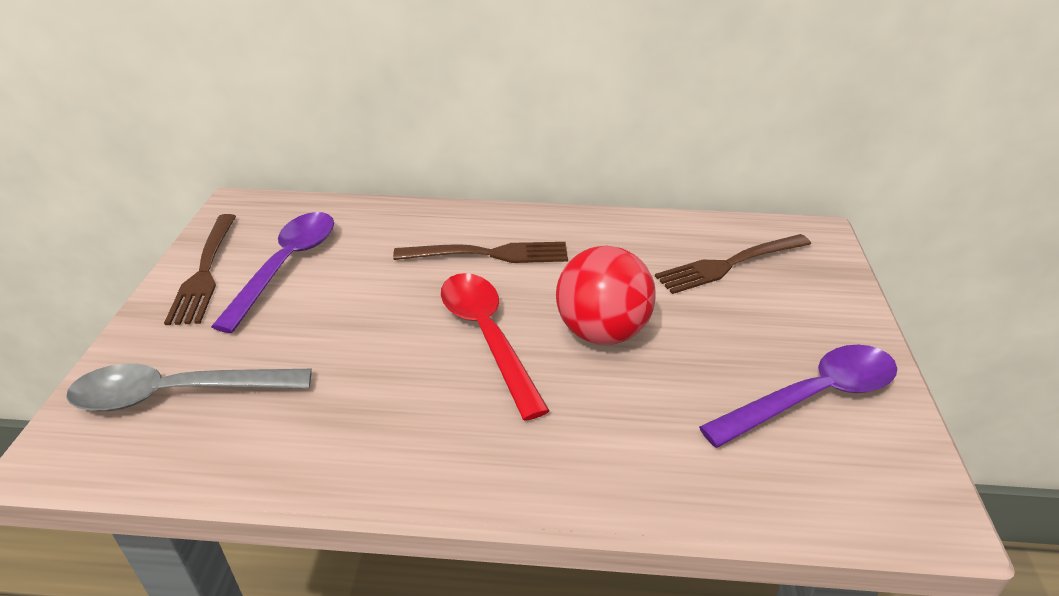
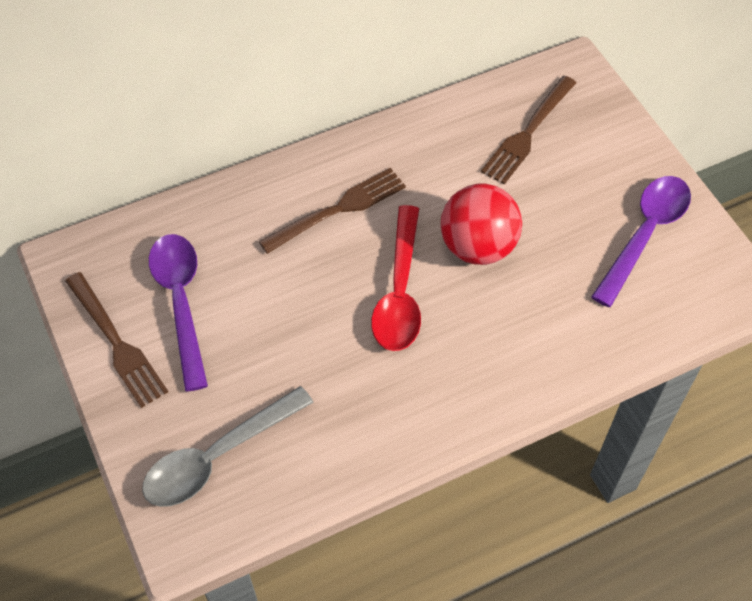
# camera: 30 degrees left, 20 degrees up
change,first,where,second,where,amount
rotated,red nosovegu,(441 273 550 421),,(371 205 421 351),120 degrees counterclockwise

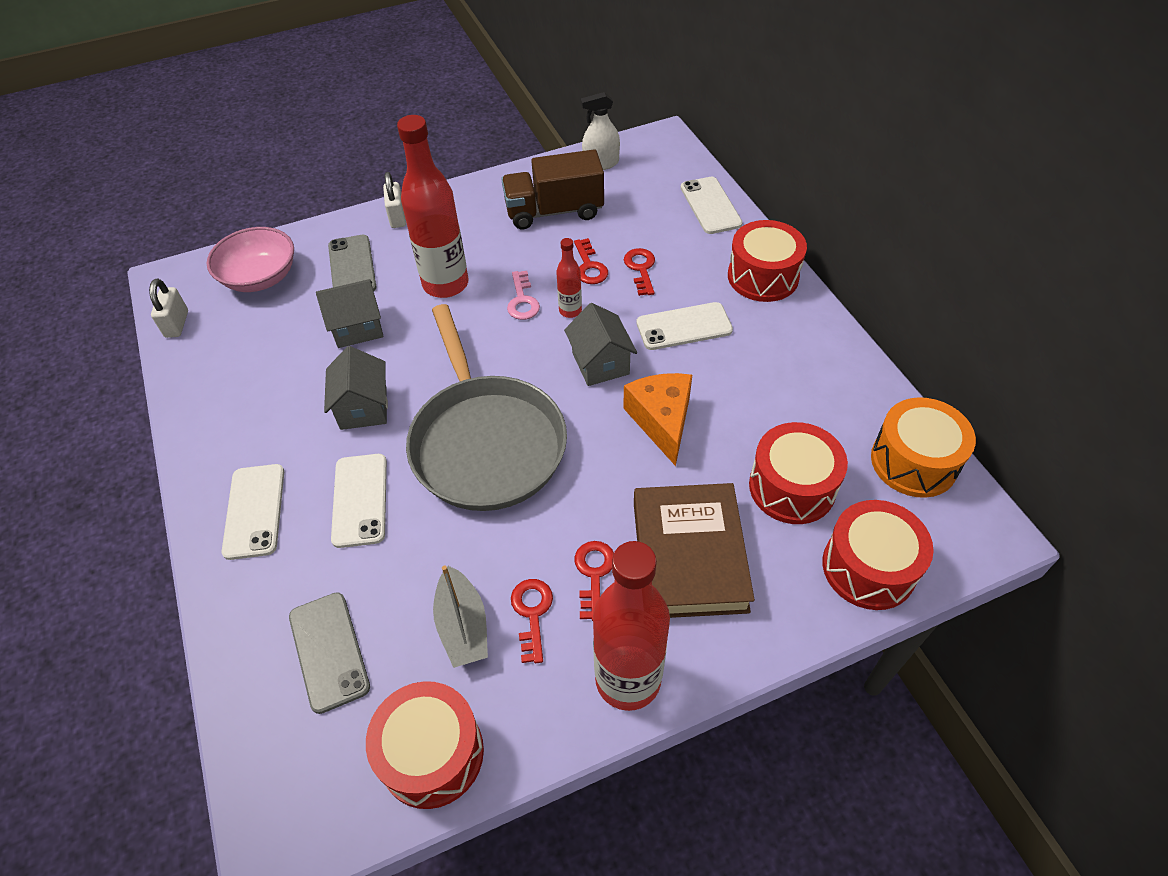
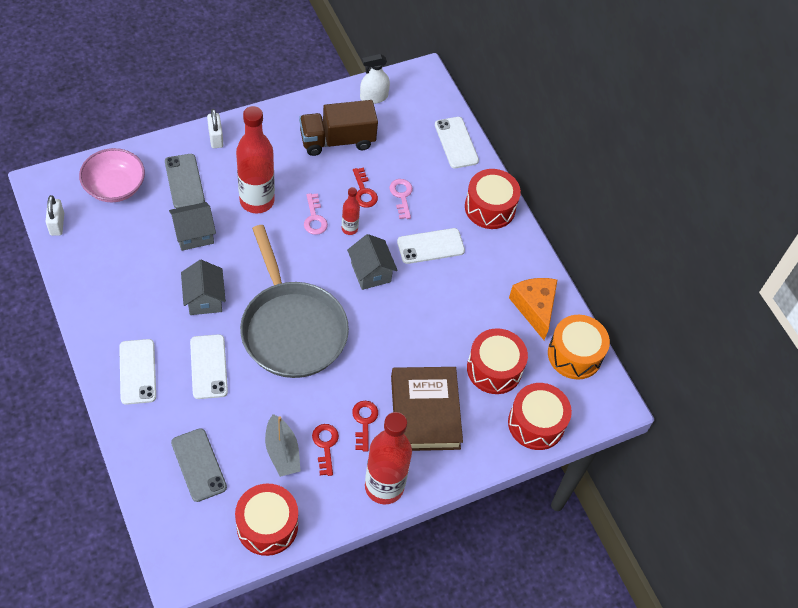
# camera: 10 degrees left, 5 degrees up
change,first,where,second,where,amount
repainted,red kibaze,(624 248 655 296),pink kibaze,(389 179 413 219),
shifted,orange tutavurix,(623 373 692 466),,(509 278 557 340),

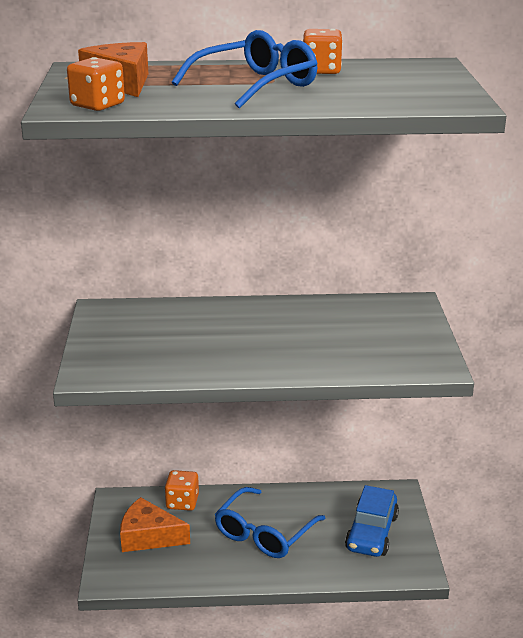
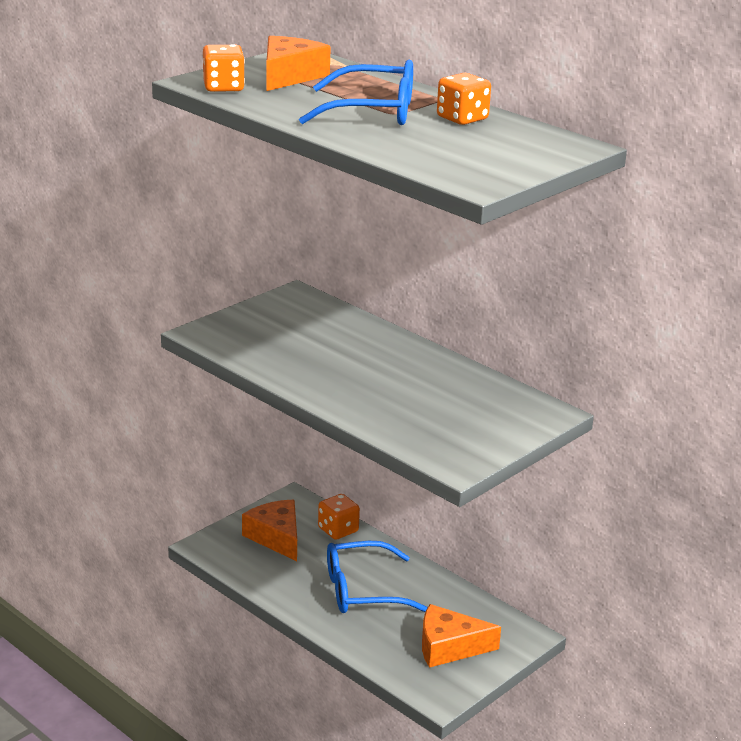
# camera: 45 degrees right, 0 degrees up
change,first,where,second,where,amount
swapped,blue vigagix,(345 485 399 557),orange tutavurix,(422 604 501 668),

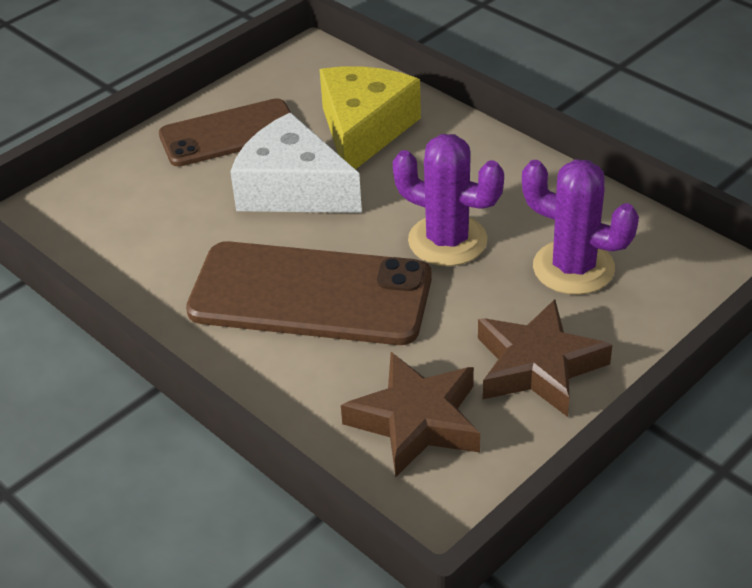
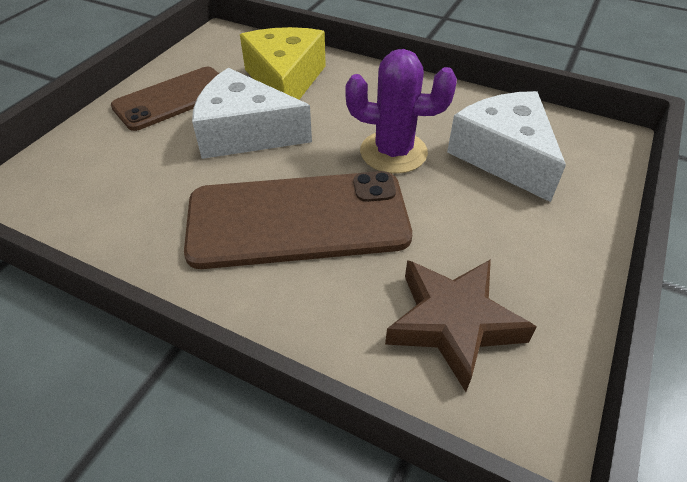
# camera: 20 degrees left, 5 degrees up
change,first,where,second,where,amount
swapped,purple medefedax,(522 159 639 295),white tutavurix,(447 91 566 202),
gone,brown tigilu,(478 299 612 417),,,

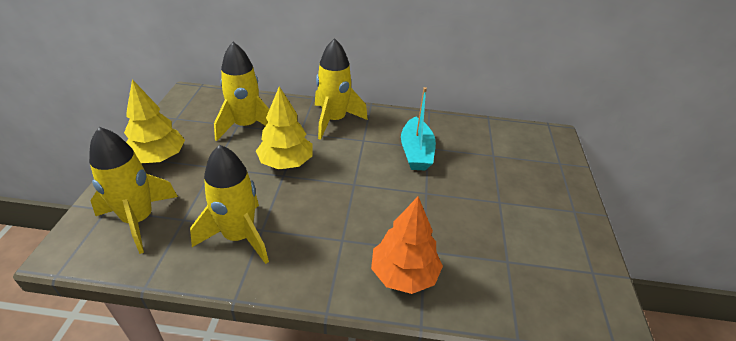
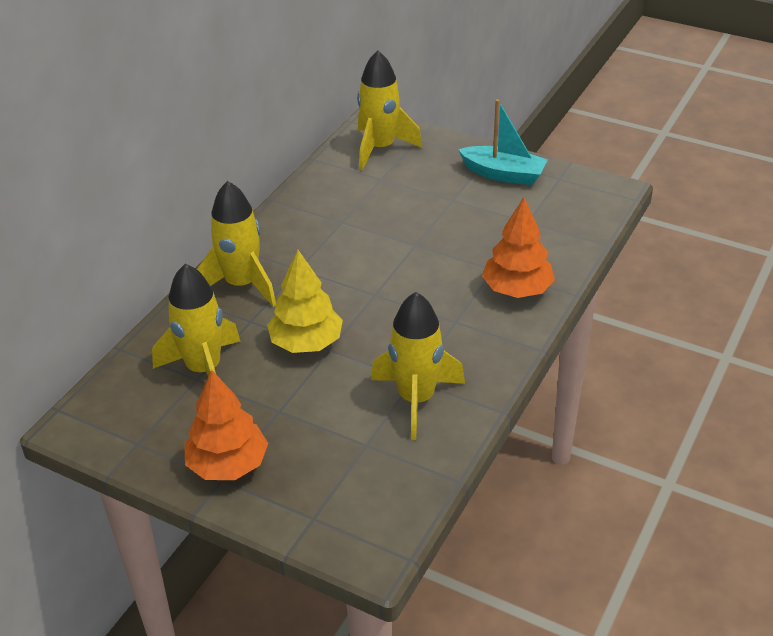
# camera: 65 degrees left, 0 degrees up
change,first,where,second,where,amount
repainted,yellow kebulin,(124 79 185 163),orange kebulin,(184 370 268 480),
shifted,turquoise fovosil,(401 87 436 170),,(458 99 548 185),
shifted,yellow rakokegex,(89 127 178 254),,(357 50 422 170),

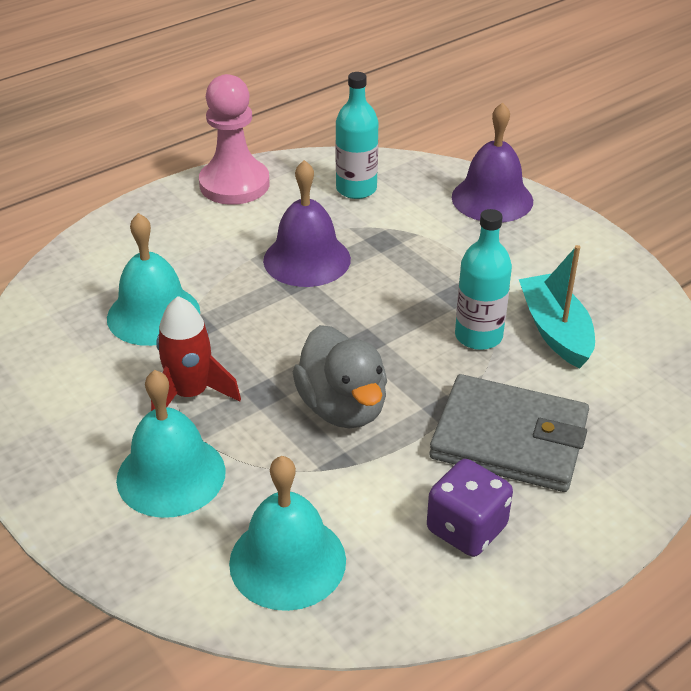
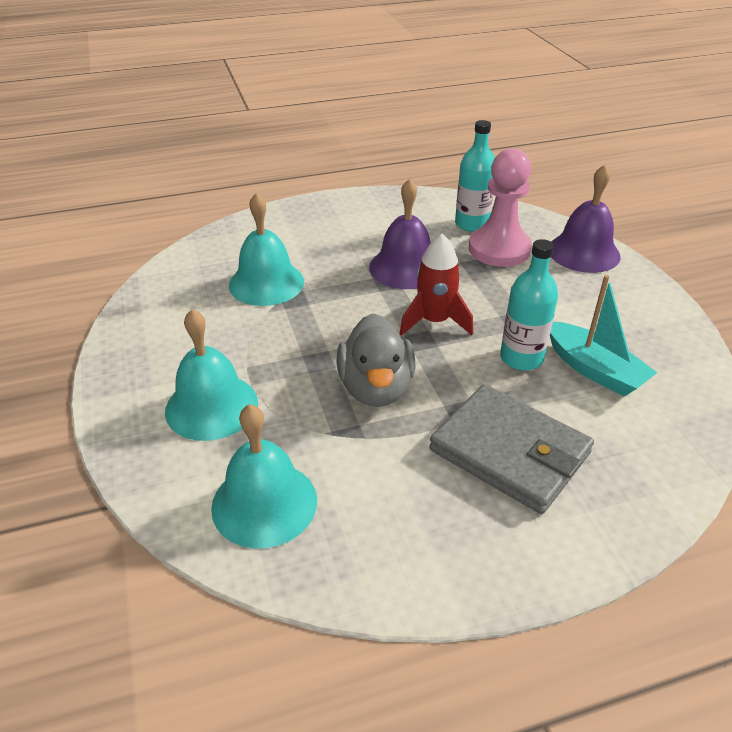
# camera: 20 degrees right, 0 degrees up
change,first,where,second,where,amount
shifted,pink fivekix,(199 74 269 205),,(469 148 532 267),
rotated,turquoise fovosil,(519 245 595 369),,(550 275 657 397),135 degrees clockwise
shifted,red rakokegex,(151 296 241 411),,(399 234 473 336),
gone,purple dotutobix,(427 459 513 557),,,

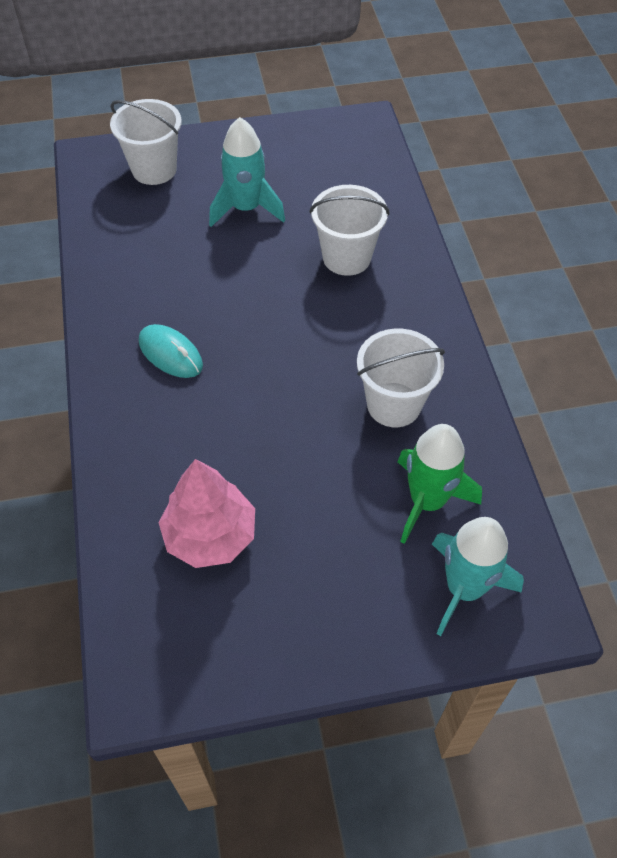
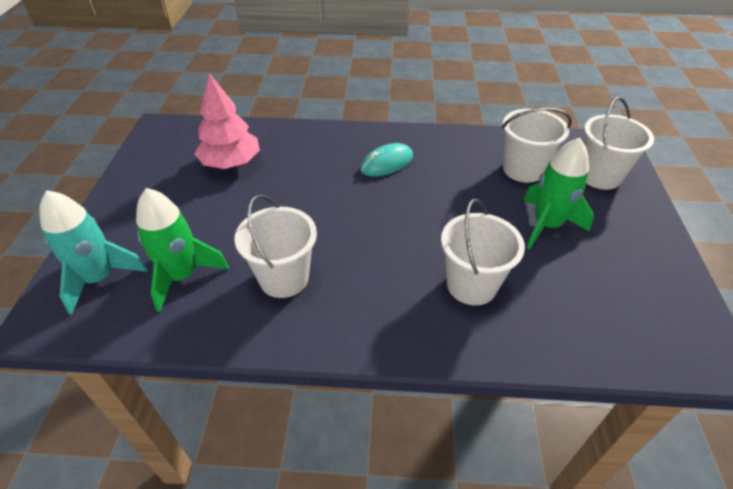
# camera: 105 degrees right, 10 degrees down
change,first,where,second,where,amount
repainted,turquoise rakokegex,(209 117 285 227),green rakokegex,(523 138 594 250),
new,,,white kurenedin,(502 108 572 183),

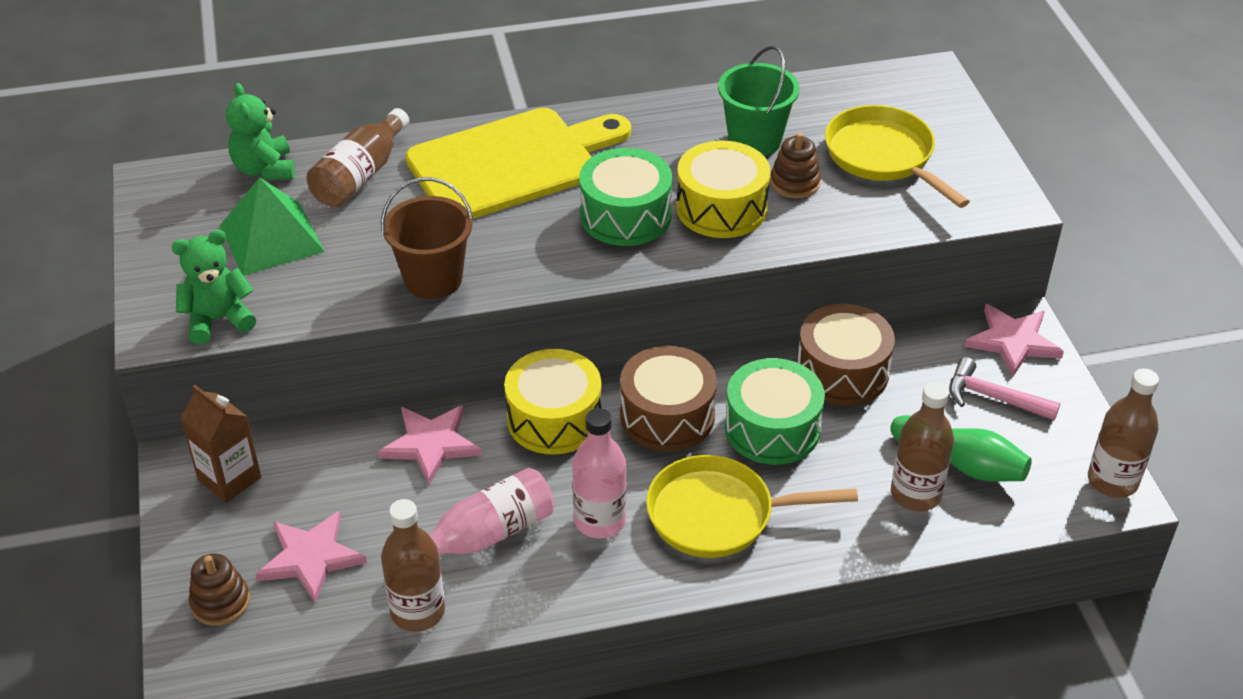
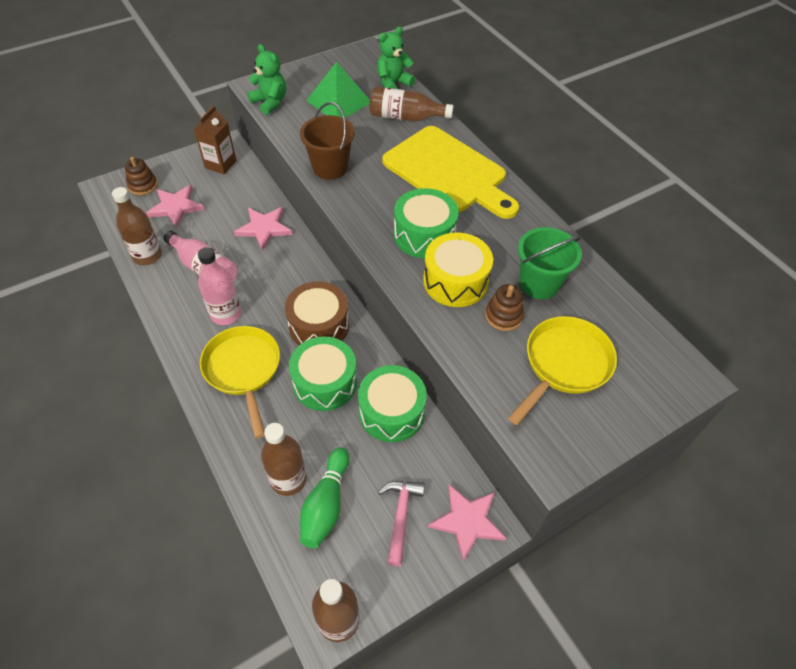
# camera: 70 degrees right, 10 degrees up
change,first,where,second,where,amount
repainted,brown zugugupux,(797 304 895 406),green zugugupux,(358 365 427 442),
gone,yellow zugugupux,(504 349 601 455),,,

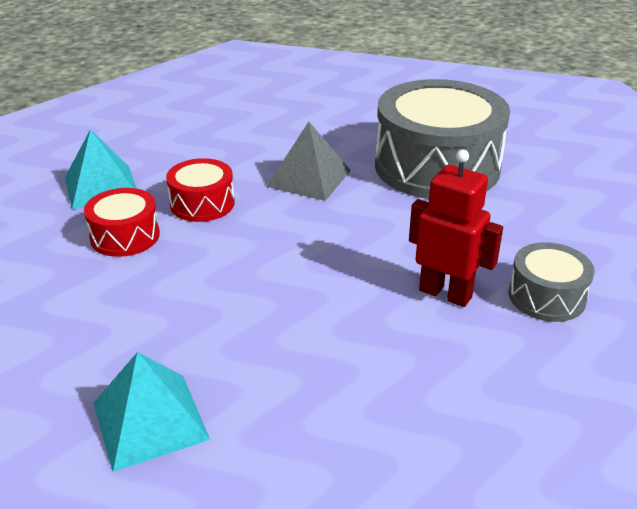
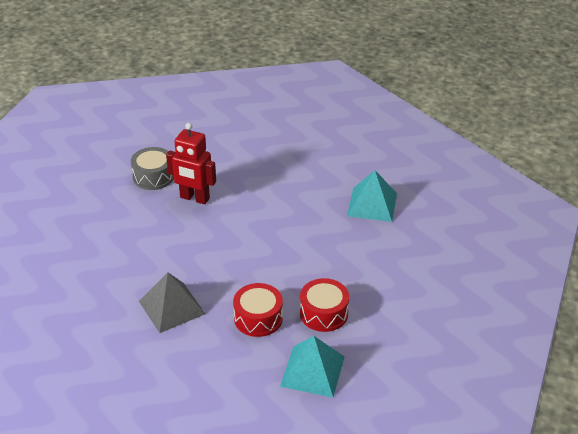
# camera: 145 degrees left, 5 degrees up
change,first,where,second,where,amount
gone,grey zugugupux,(375 79 510 199),,,
rotated,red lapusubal,(409 150 503 307),,(166 123 216 204),45 degrees counterclockwise

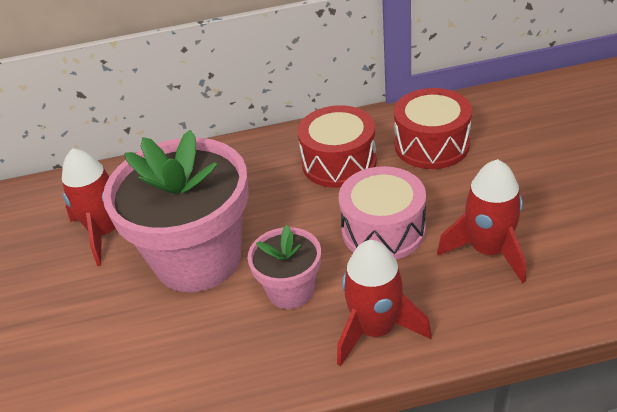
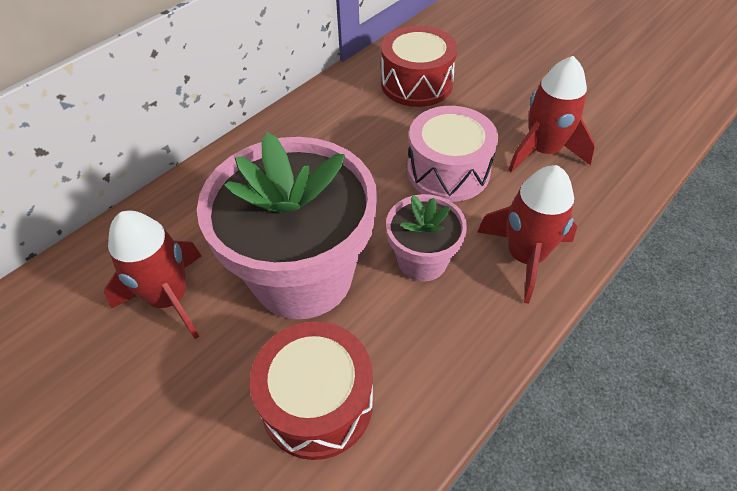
# camera: 40 degrees left, 10 degrees up
change,first,where,second,where,amount
shifted,red zugugupux,(298 105 377 188),,(250 321 373 460),

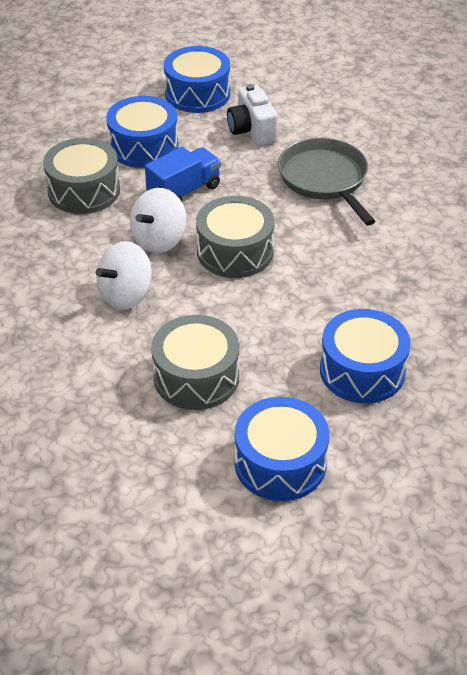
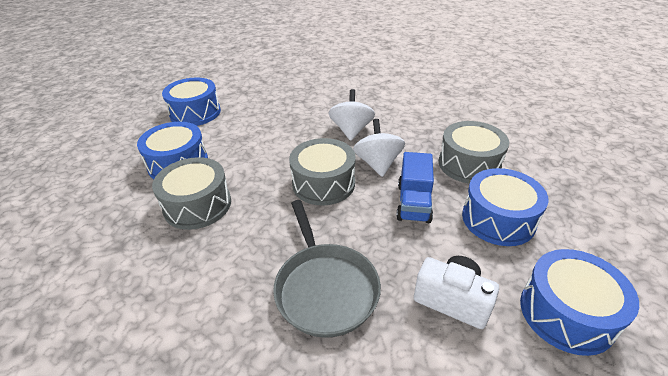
# camera: 140 degrees right, 5 degrees down
change,first,where,second,where,amount
rotated,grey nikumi,(278 138 376 226),,(273 200 381 338),45 degrees clockwise
shifted,grey zugugupux,(151 315 239 410),,(152 157 231 230),

